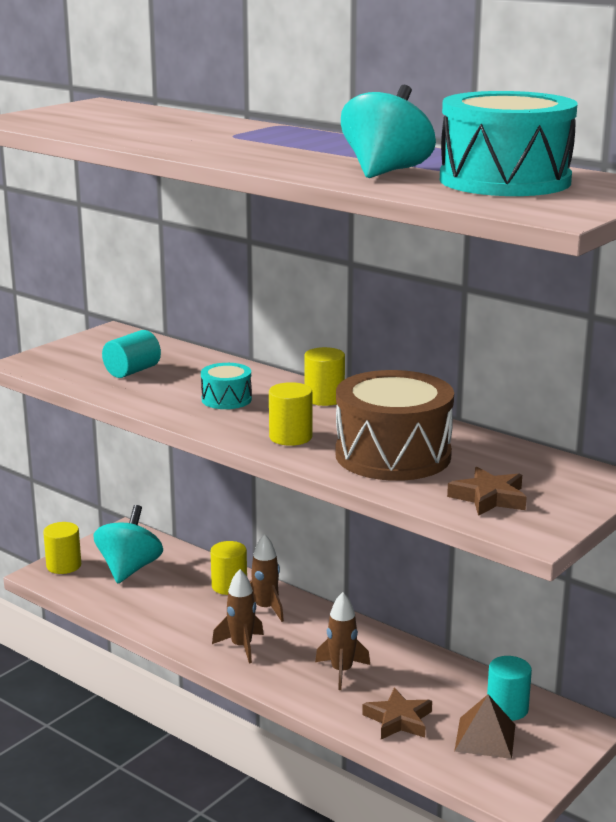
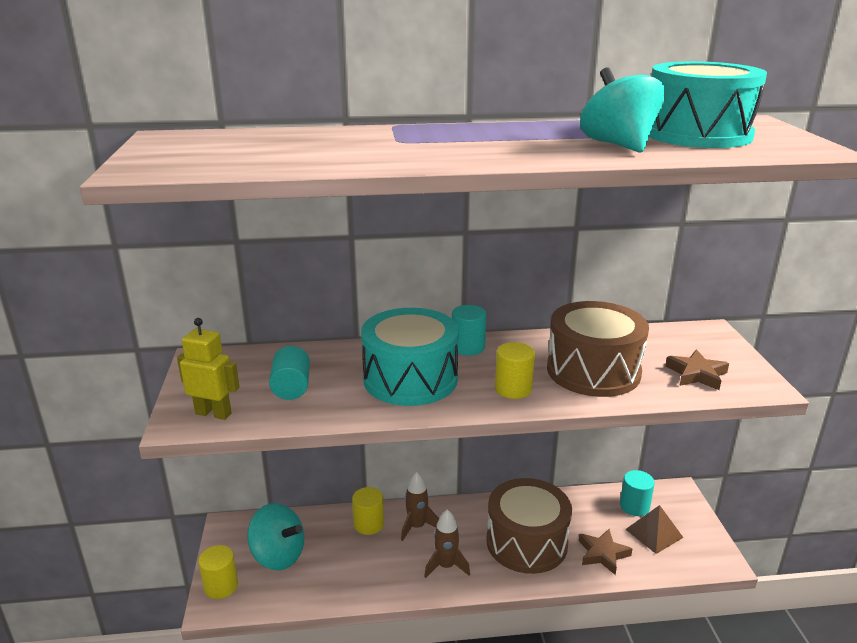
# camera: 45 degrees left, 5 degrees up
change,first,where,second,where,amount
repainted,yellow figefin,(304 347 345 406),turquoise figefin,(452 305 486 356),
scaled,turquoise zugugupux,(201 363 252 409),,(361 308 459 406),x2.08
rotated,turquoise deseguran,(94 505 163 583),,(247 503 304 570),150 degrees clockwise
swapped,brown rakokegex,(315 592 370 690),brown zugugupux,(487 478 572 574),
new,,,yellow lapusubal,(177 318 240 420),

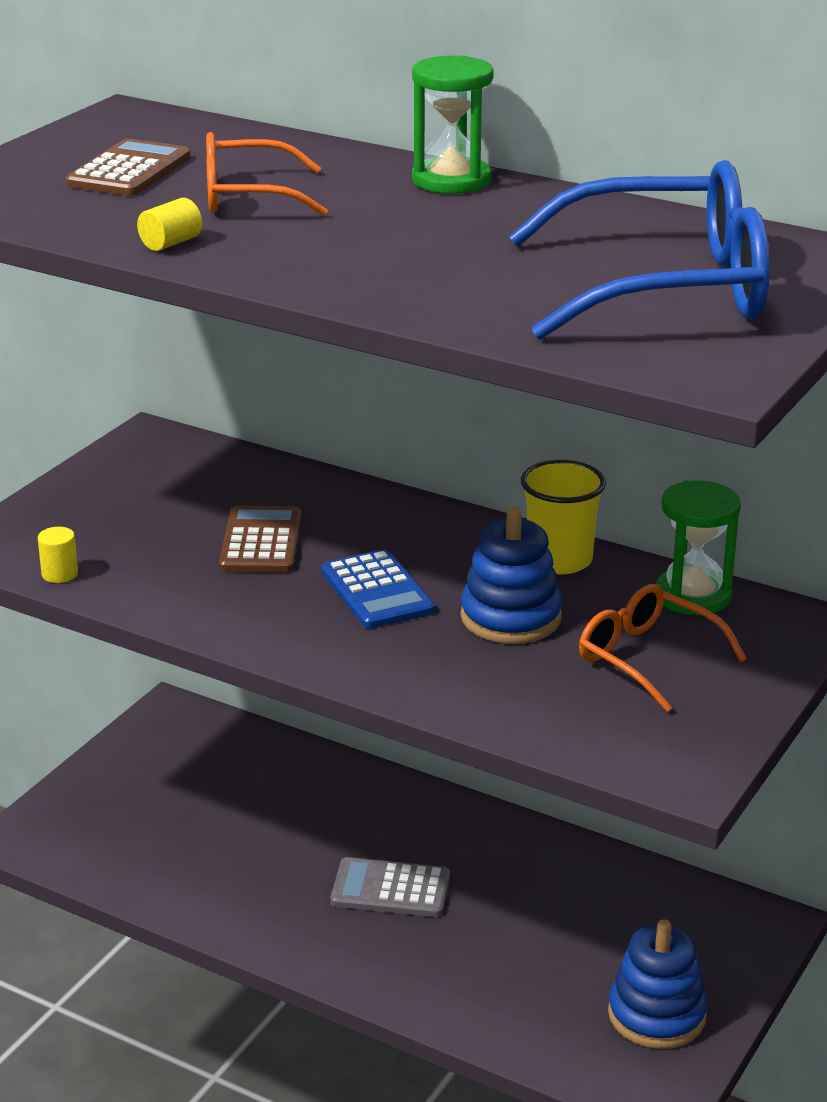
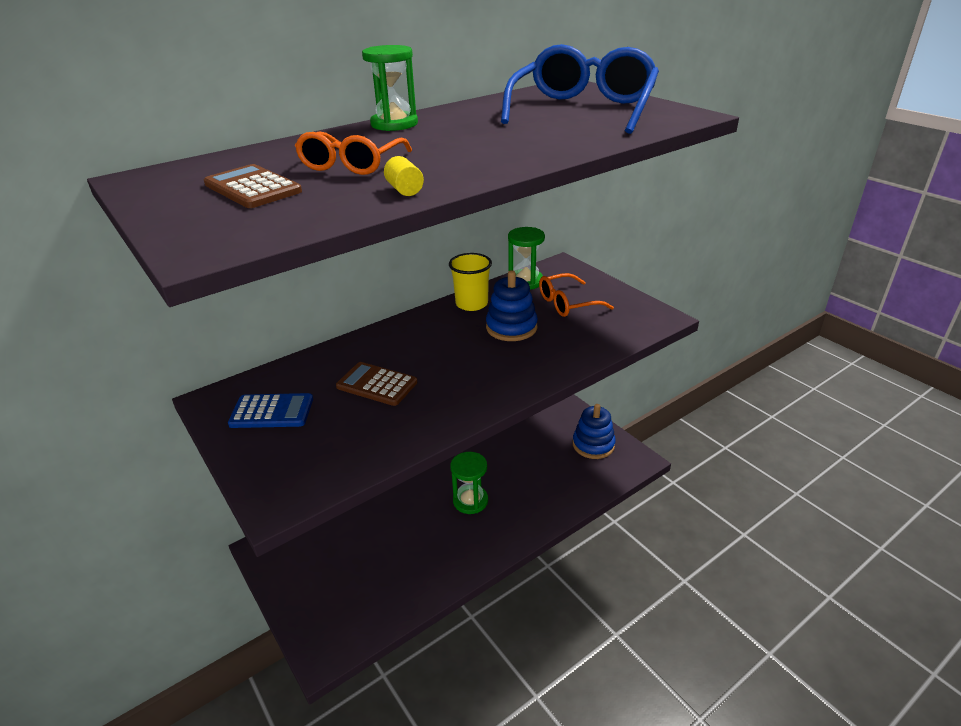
# camera: 65 degrees left, 5 degrees up
change,first,where,second,where,amount
gone,yellow figefin,(38 527 78 583),,,
shifted,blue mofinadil,(321 549 435 629),,(228 393 313 428),
swapped,grey mofinadil,(330 857 450 917),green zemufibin,(450 452 488 514),

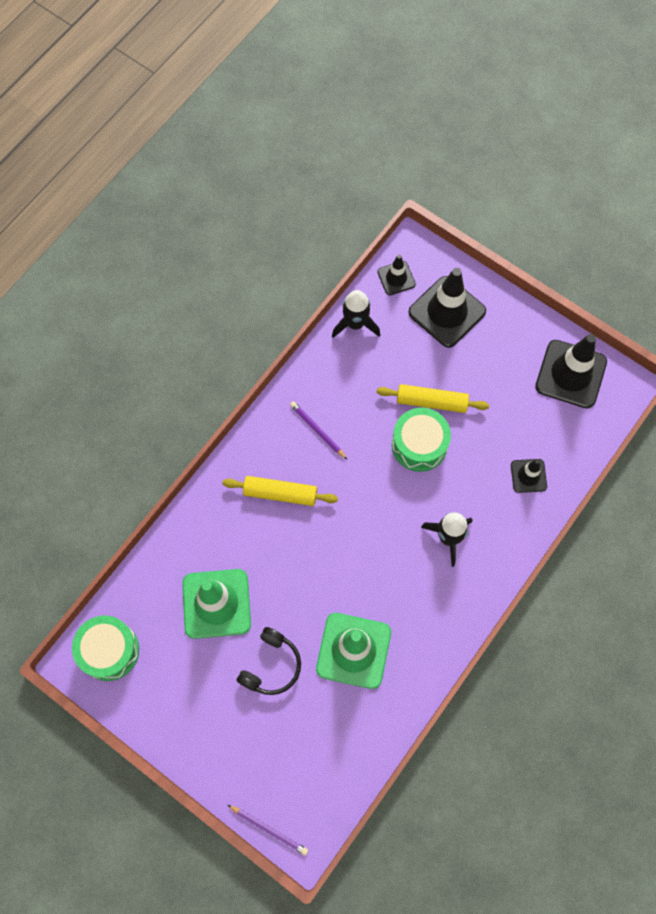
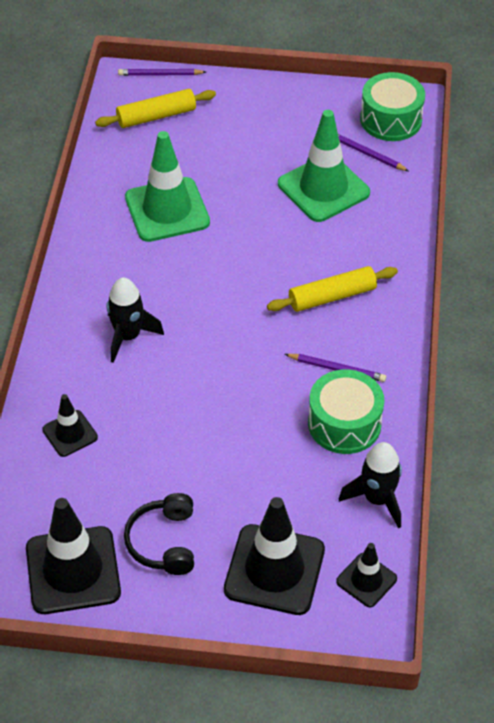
# camera: 150 degrees right, 20 degrees down
change,first,where,second,where,amount
shifted,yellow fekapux,(377 384 489 413),,(95 89 216 128),
shifted,green zugugupux,(392 408 451 472),,(308 369 384 454),
shifted,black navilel,(237 627 301 695),,(124 493 194 575),
new,,,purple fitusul,(338 134 409 171),

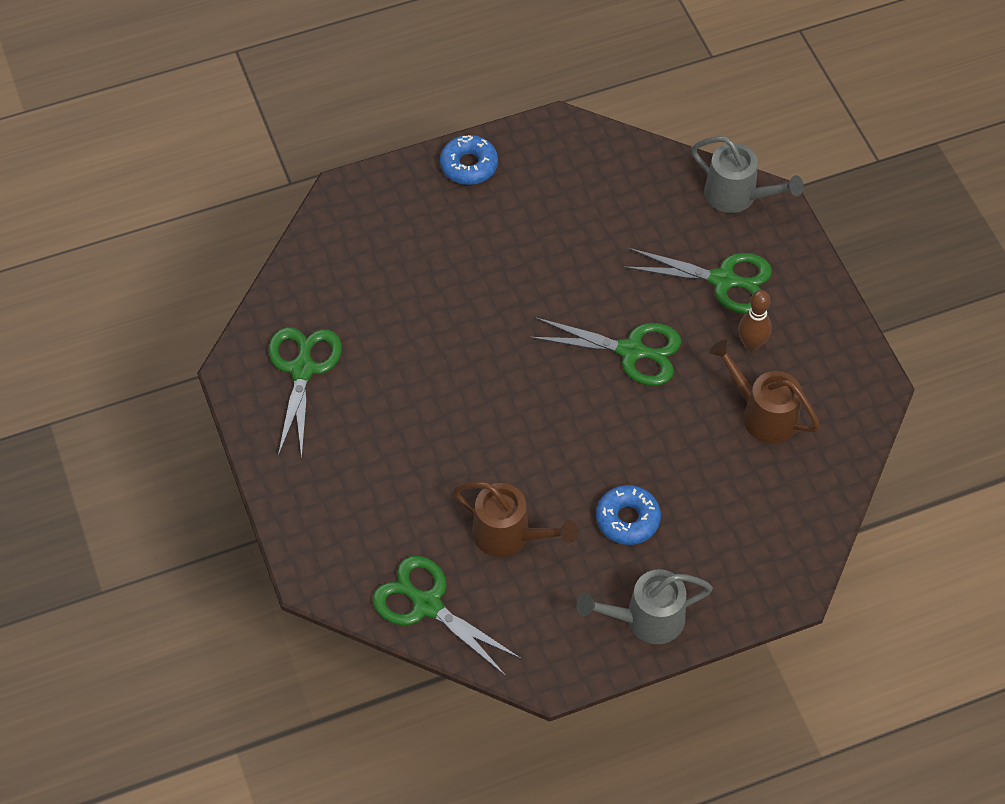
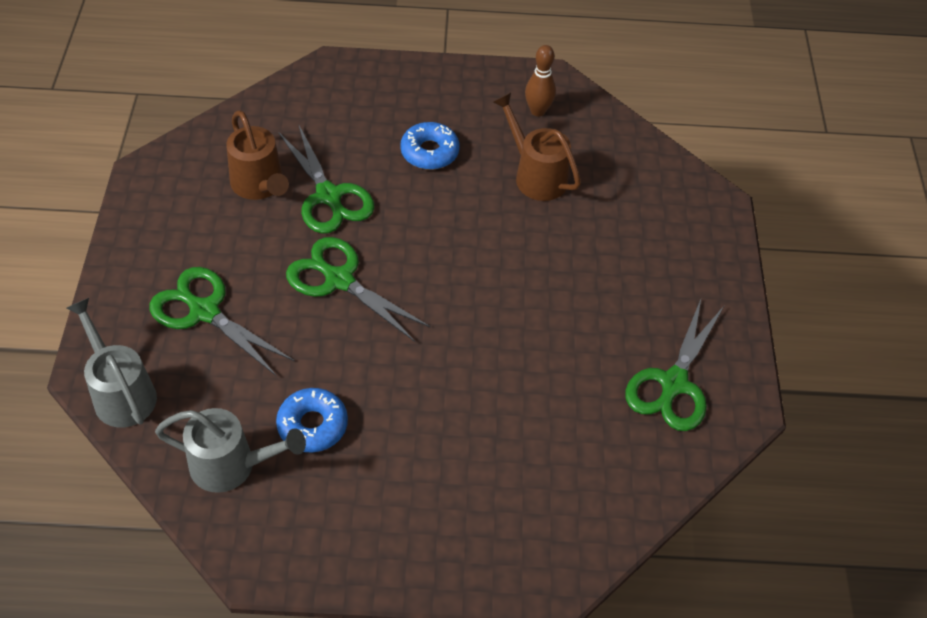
# camera: 160 degrees left, 5 degrees down
change,first,where,second,where,amount
shifted,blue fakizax,(440 135 498 185),,(276 388 348 452),
shifted,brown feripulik,(738 290 772 351),,(525 45 556 116),
shifted,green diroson,(372 556 522 676),,(279 124 374 234),
shifted,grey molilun,(576 569 713 644),,(155 408 306 493),

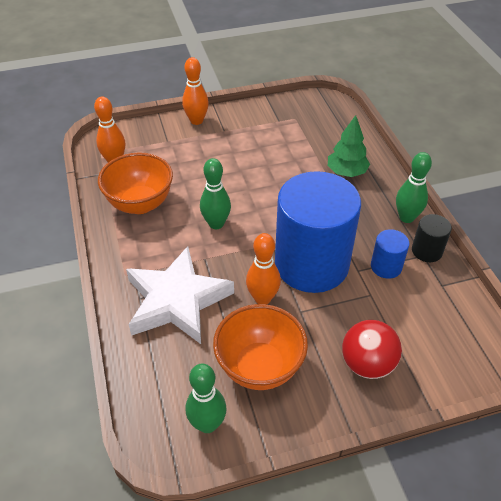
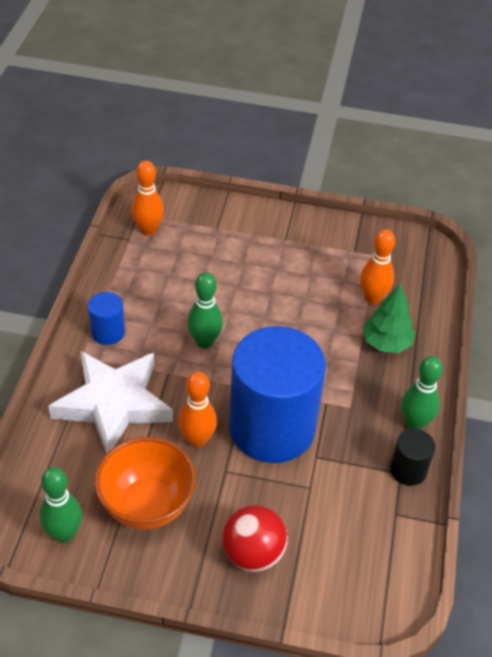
# camera: 25 degrees right, 0 degrees up
change,first,where,second,where,amount
shifted,orange feripulik,(182 57 209 125),,(360 229 395 304),
gone,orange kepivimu,(98 153 173 214),,,
shifted,blue figefin,(371 229 409 279),,(88 292 125 345),

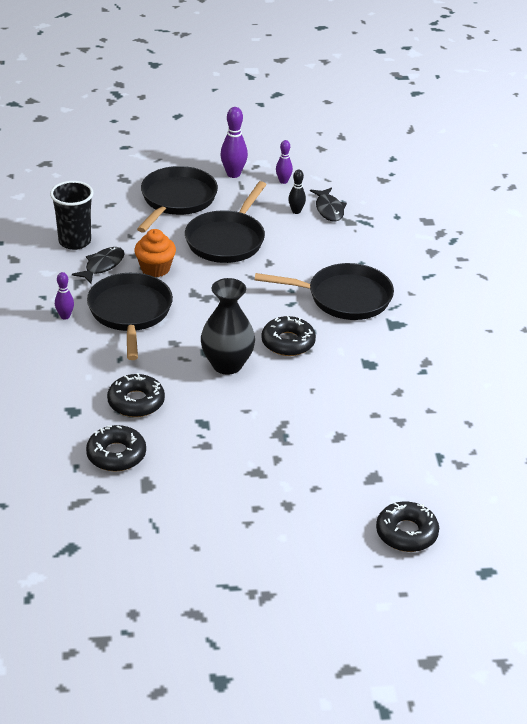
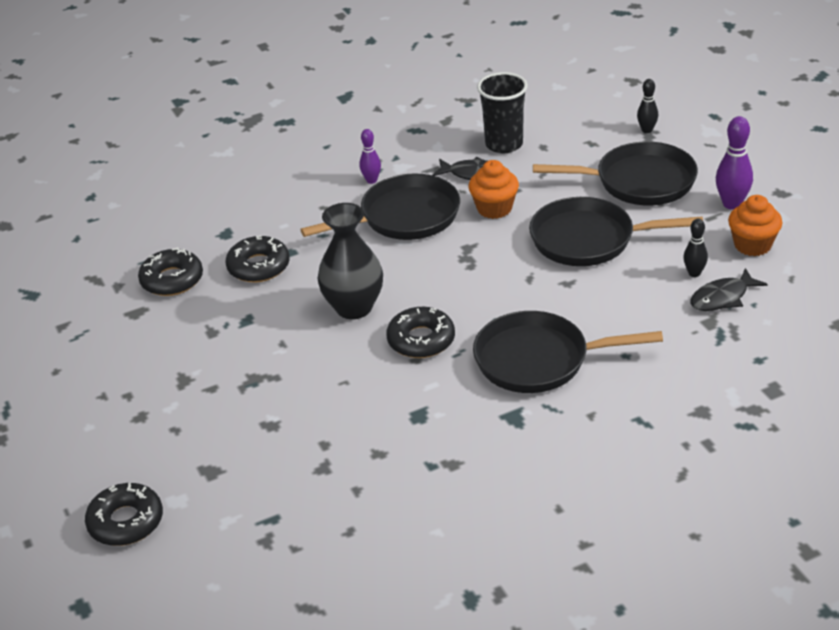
# camera: 75 degrees right, 0 degrees up
change,first,where,second,where,amount
swapped,purple feripulik,(276 140 293 184),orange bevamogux,(728 195 782 256),
rotated,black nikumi,(255 263 394 320),,(473 311 663 393),105 degrees clockwise
new,,,black feripulik,(637 79 658 133),

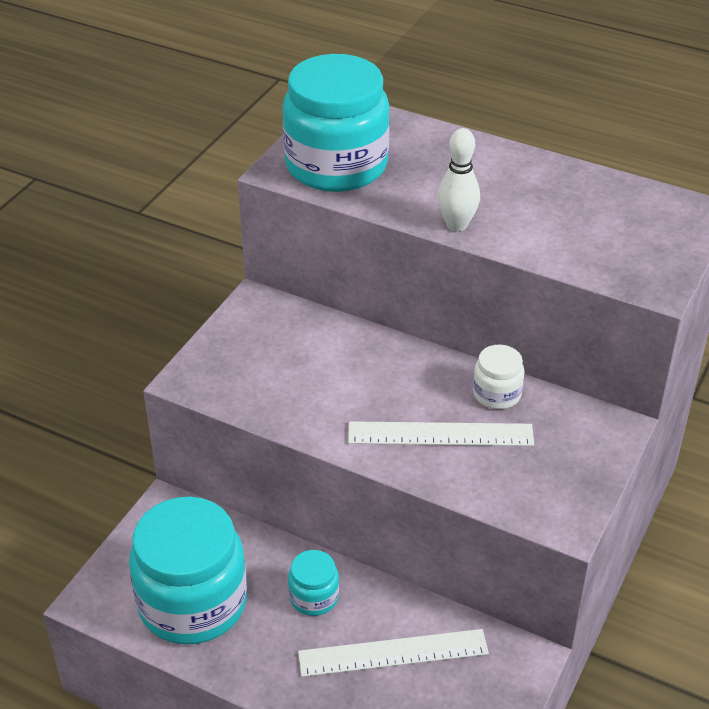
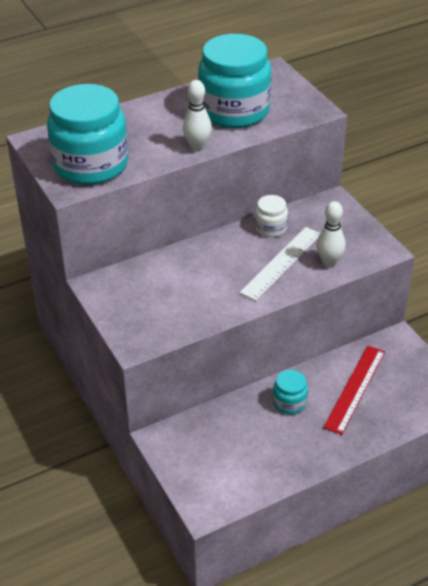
# camera: 55 degrees left, 0 degrees up
change,first,where,second,where,amount
shifted,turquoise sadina,(129 497 247 645),,(198 34 272 128),
repainted,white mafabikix,(298 629 489 677),red mafabikix,(323 346 385 435),
new,,,white feripulik,(317 201 345 267),

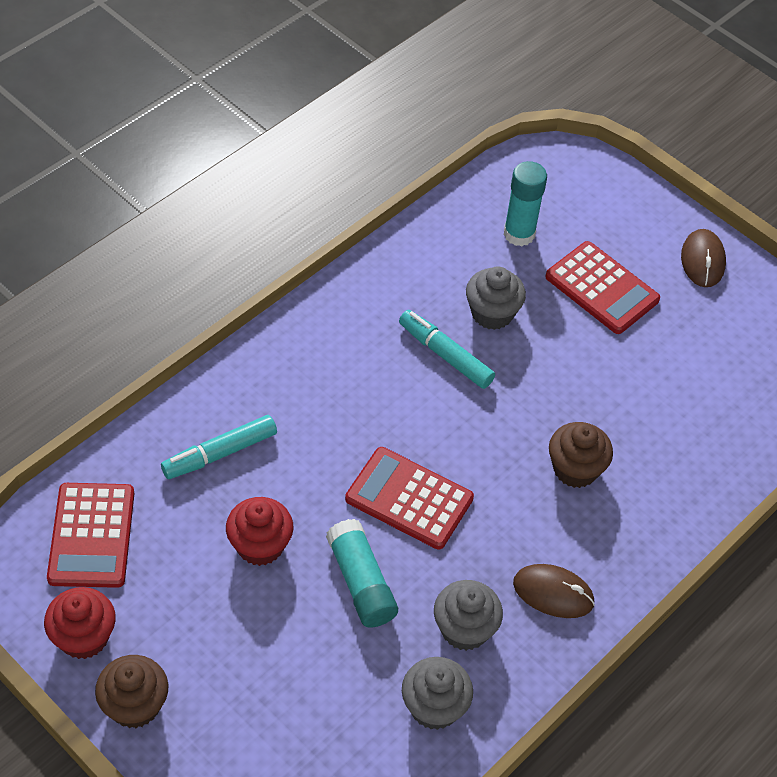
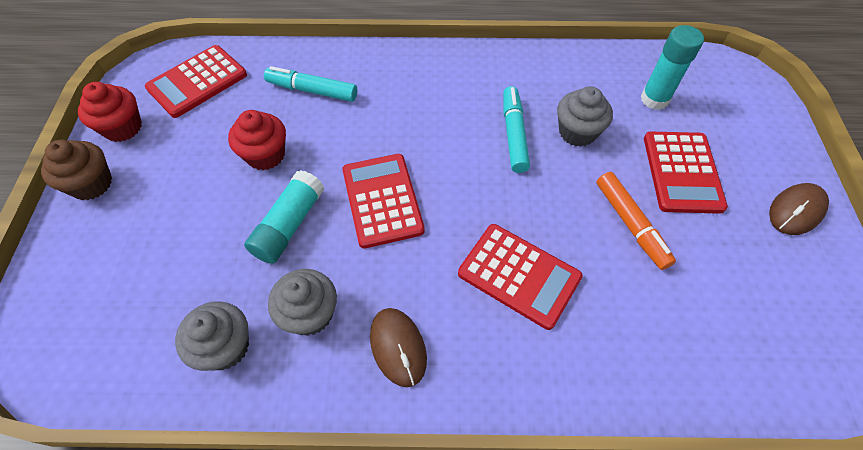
# camera: 50 degrees right, 5 degrees up
change,first,where,second,where,amount
swapped,brown bevamogux,(549 422 613 488),red mofinadil,(458 224 583 330),
new,,,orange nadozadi,(596 172 676 270),

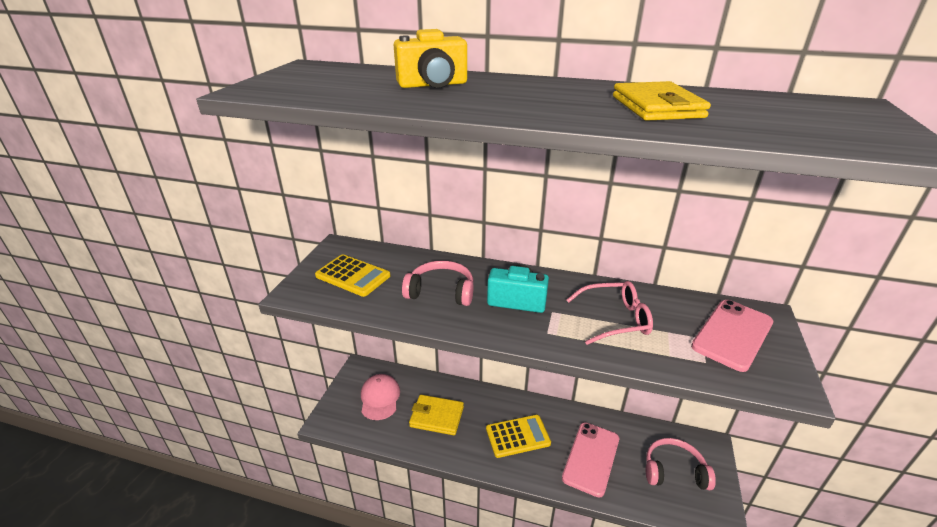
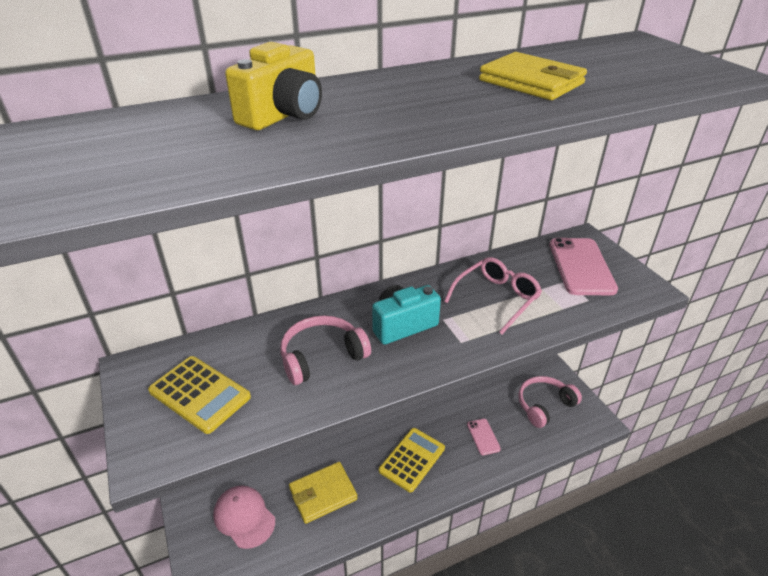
# camera: 40 degrees left, 5 degrees up
change,first,where,second,where,amount
rotated,yellow mofinadil,(315 254 390 297),,(148 356 251 434),45 degrees clockwise
scaled,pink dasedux,(562 422 619 497),,(467 419 501 455),x0.52

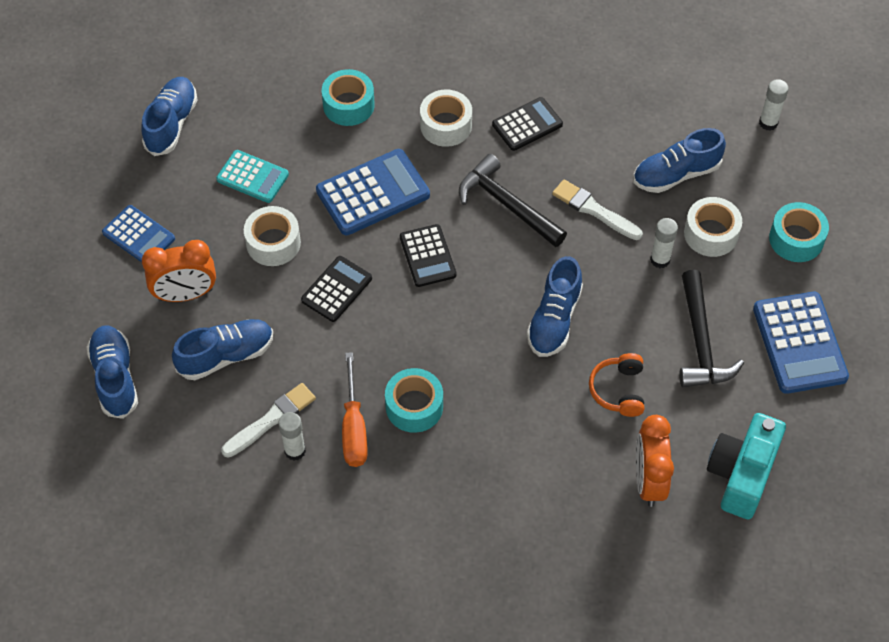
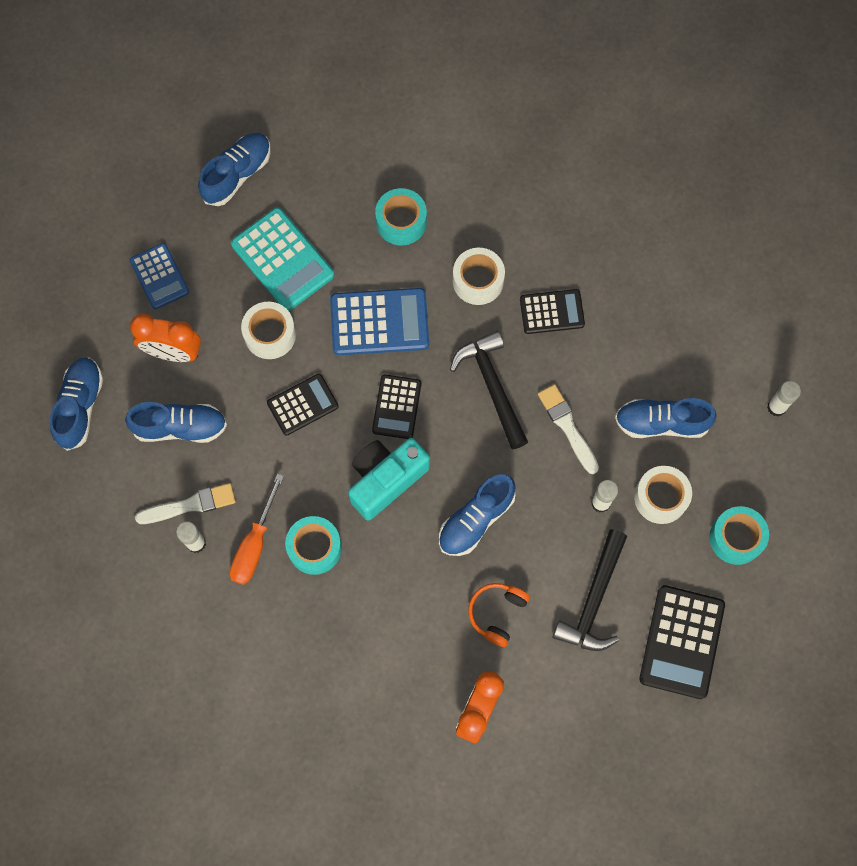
# camera: 25 degrees right, 15 degrees up
change,first,where,second,where,amount
scaled,turquoise mofinadil,(216 150 289 203),,(231 208 334 311),x1.57
repainted,blue mofinadil,(753 292 849 394),black mofinadil,(639 585 725 699),
shifted,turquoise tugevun,(707 413 786 520),,(348 438 430 520),

